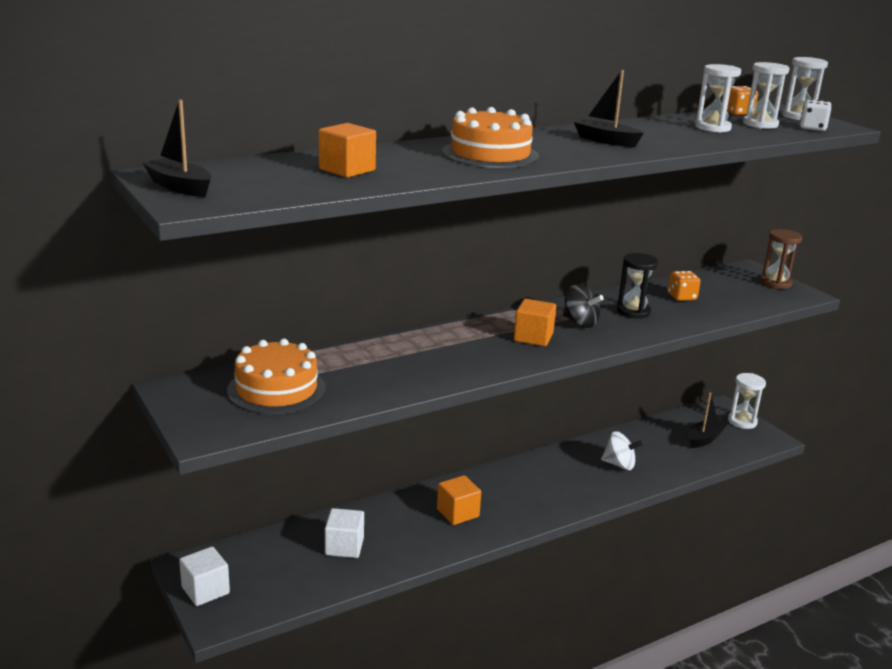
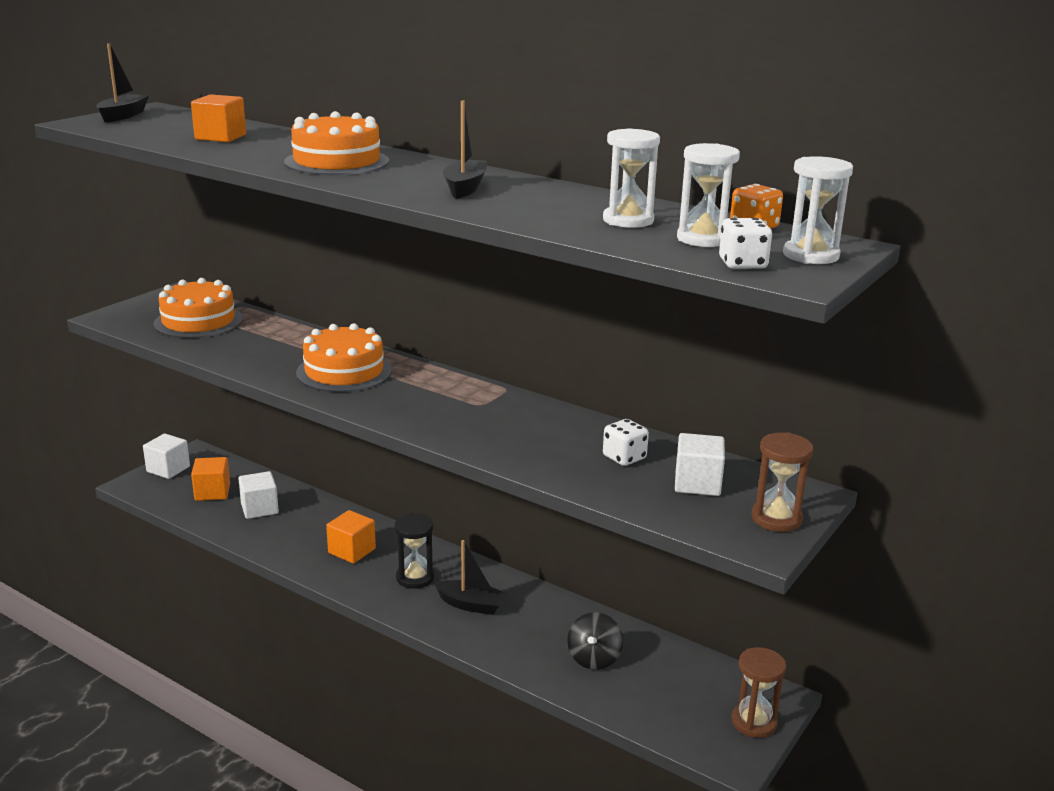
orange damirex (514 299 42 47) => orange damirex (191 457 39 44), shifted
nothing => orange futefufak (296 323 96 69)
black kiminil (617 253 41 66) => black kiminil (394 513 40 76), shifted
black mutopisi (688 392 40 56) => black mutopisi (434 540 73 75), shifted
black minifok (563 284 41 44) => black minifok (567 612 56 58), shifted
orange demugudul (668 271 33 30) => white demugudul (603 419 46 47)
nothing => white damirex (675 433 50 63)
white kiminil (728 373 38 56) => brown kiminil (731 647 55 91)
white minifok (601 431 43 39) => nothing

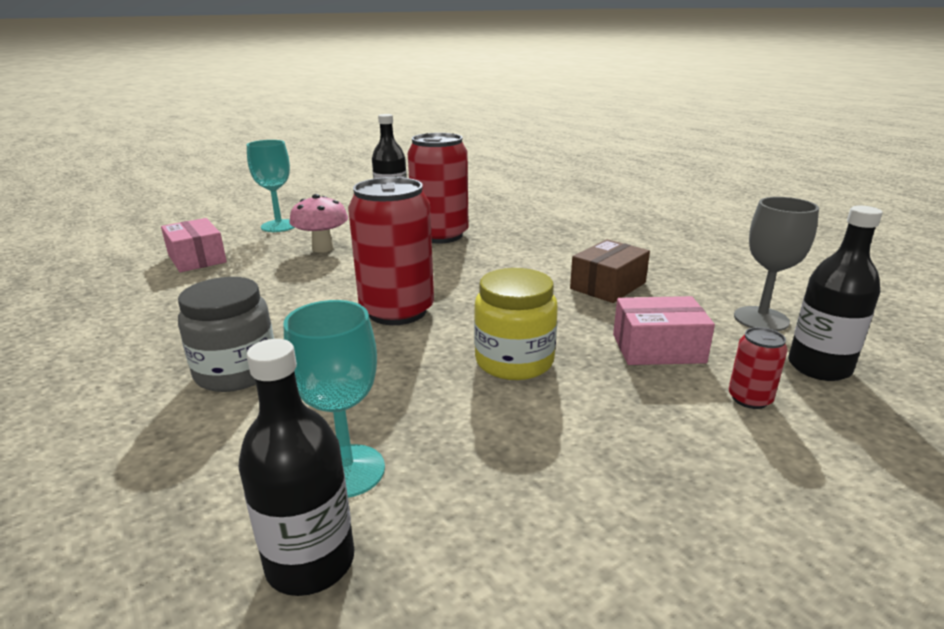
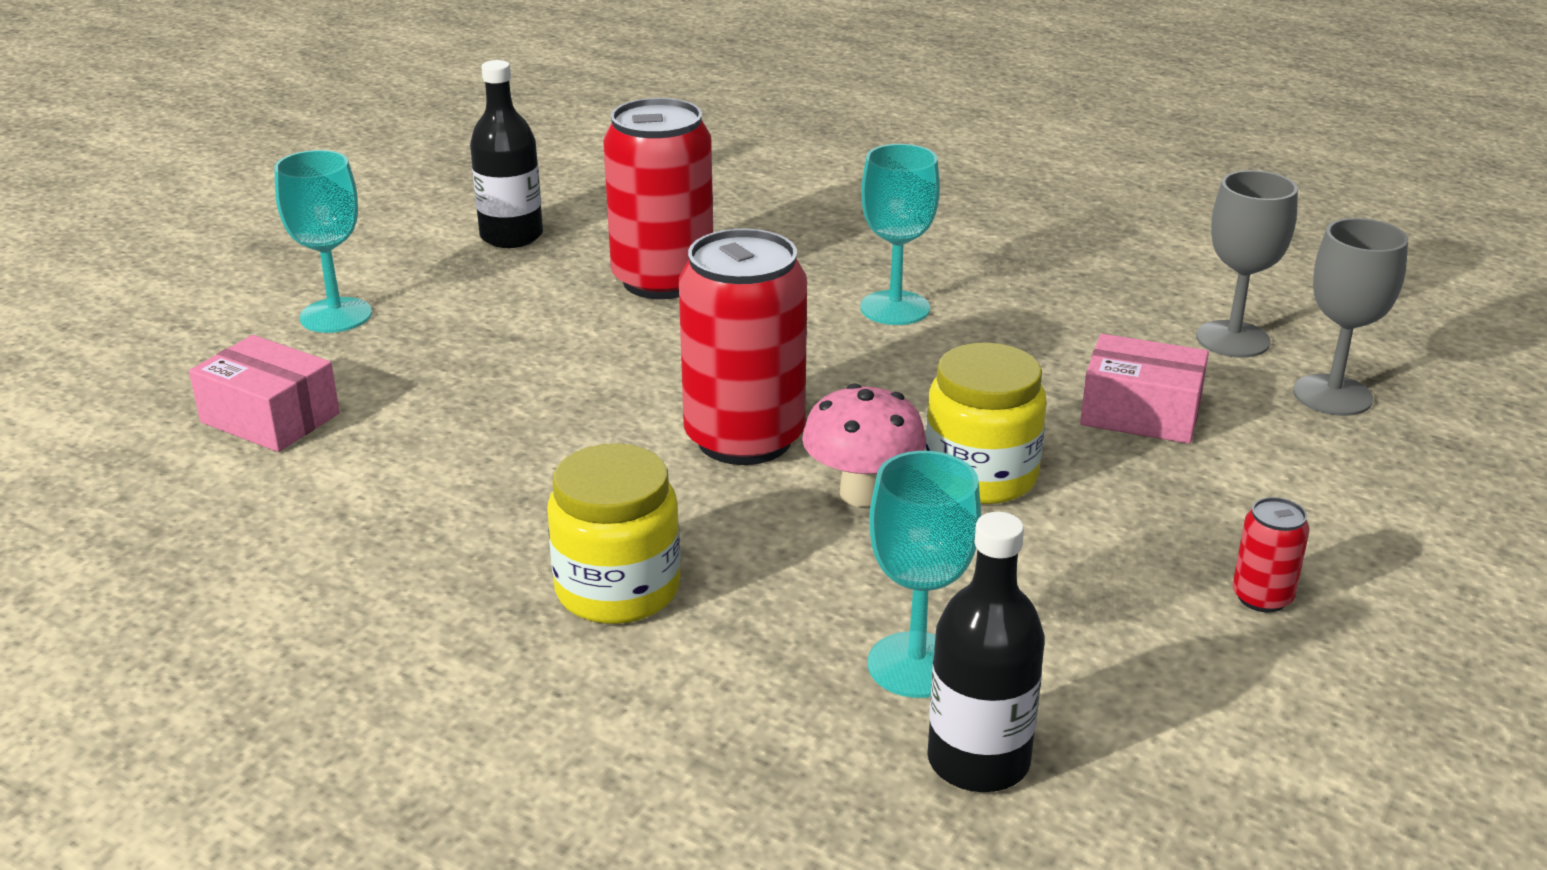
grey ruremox (178 277 96 115) => yellow ruremox (547 443 134 181)
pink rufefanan (289 194 59 59) => pink rufefanan (802 383 124 124), shifted
nothing => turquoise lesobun (860 144 80 181)
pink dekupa (613 296 102 69) => pink dekupa (1080 334 129 110), 45 degrees clockwise
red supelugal (729 327 59 82) => red supelugal (1232 497 78 116), shifted
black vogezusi (788 206 95 175) => grey lesobun (1293 218 115 198)
brown dekupa (570 239 80 64) => nothing

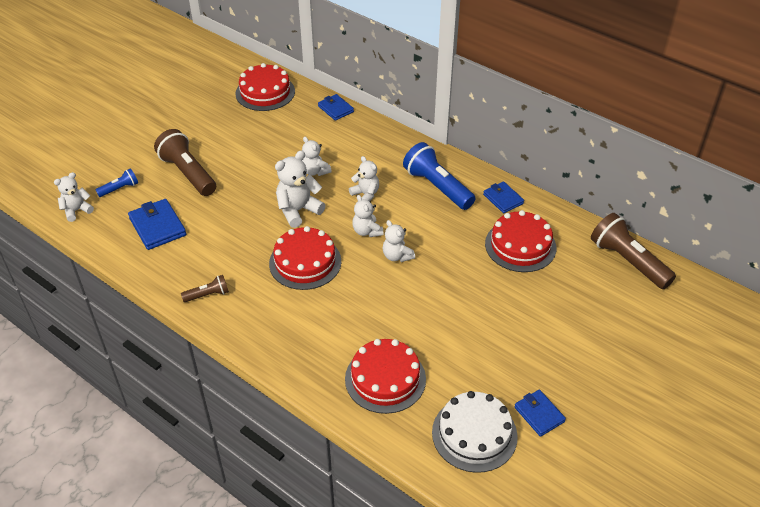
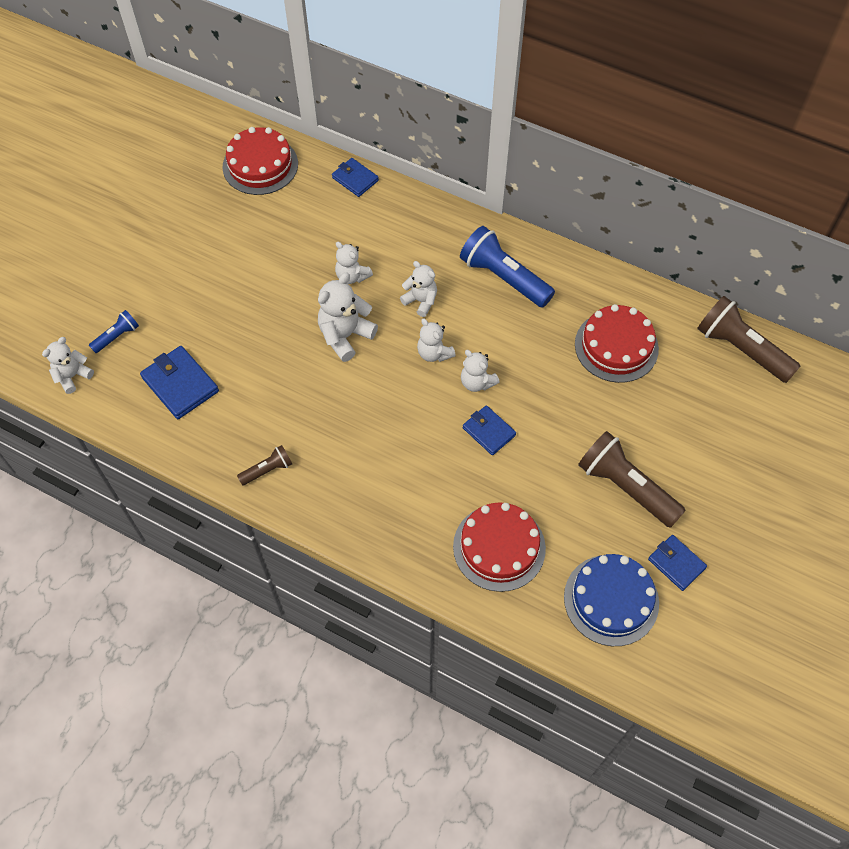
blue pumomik (483 181 41 32) => blue pumomik (463 405 53 50), shifted
white futefufak (432 391 86 82) => blue futefufak (564 554 95 92)
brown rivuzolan (154 129 62 67) => brown rivuzolan (578 431 108 97), shifted
red futefufak (269 226 72 64) => nothing

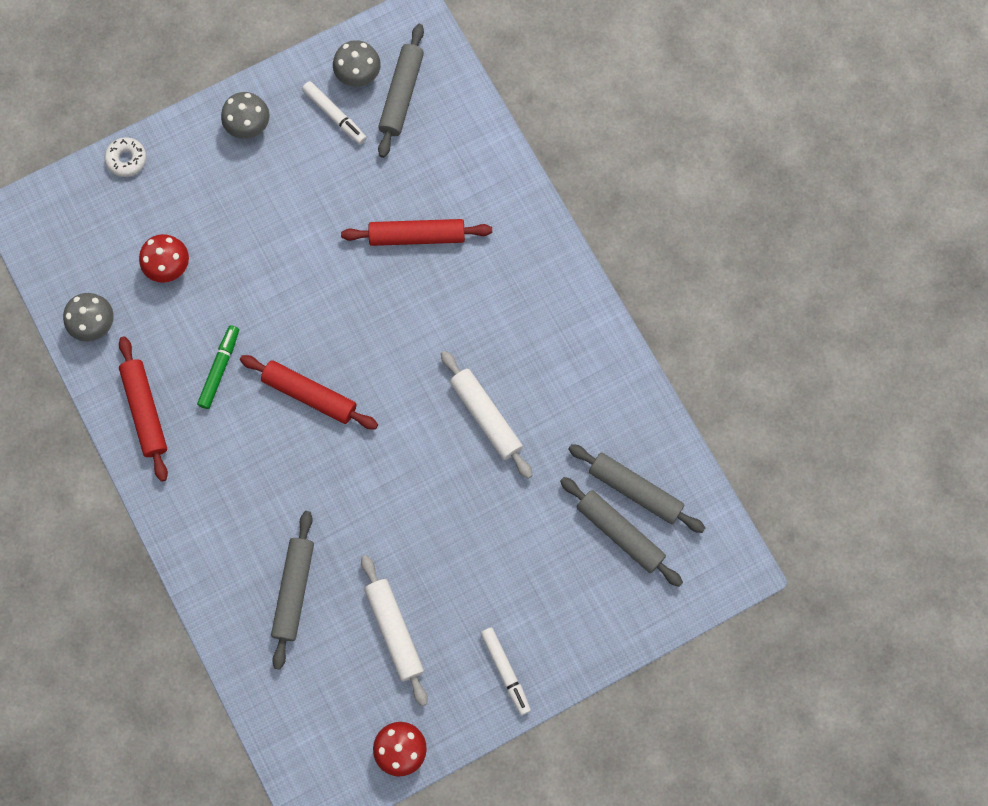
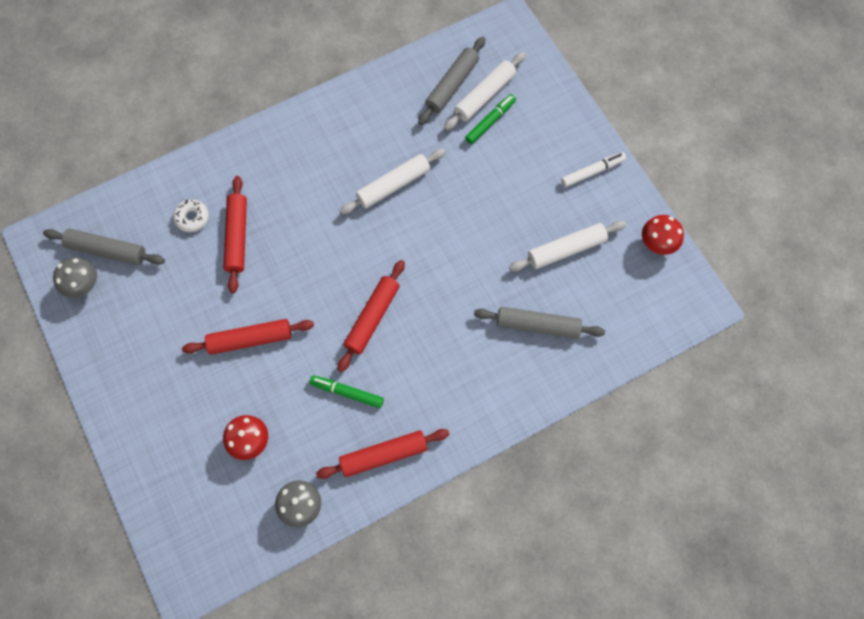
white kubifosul (105 137 41 40) => white kubifosul (173 199 36 33), shifted
nothing => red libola (182 319 132 36)
grey libola (560 477 123 110) => white libola (444 52 82 79)
nothing => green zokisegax (465 94 51 50)
grey rufefanan (221 92 49 47) => nothing
white zokisegax (302 81 65 63) => nothing

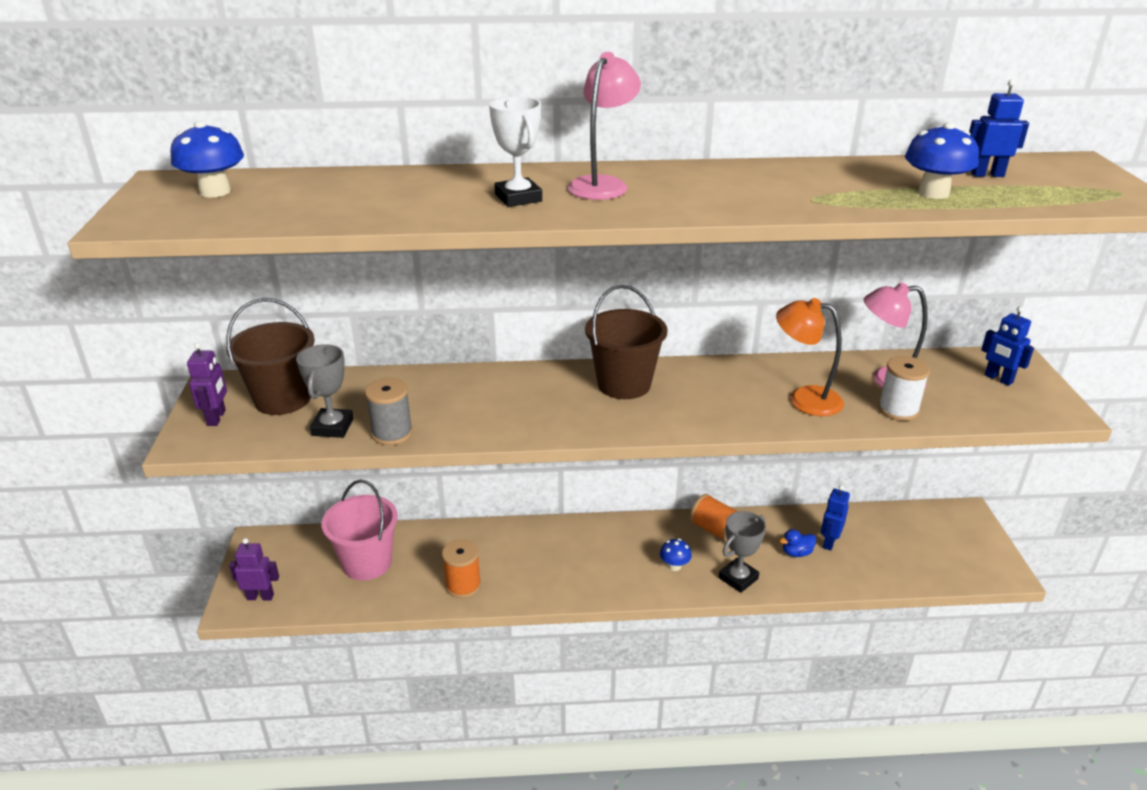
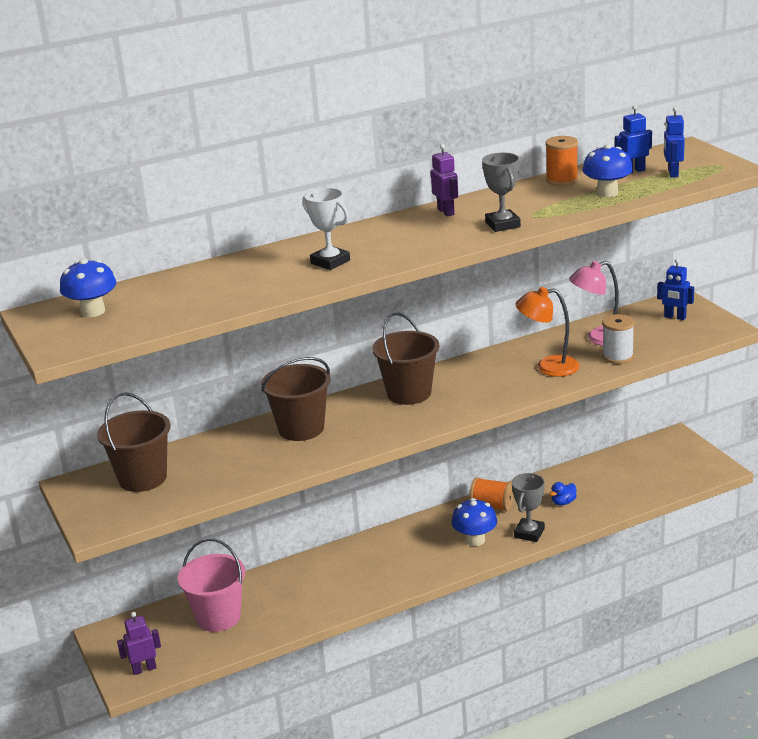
nothing => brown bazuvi (261 357 70 84)
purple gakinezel (187 342 40 84) => purple gakinezel (431 144 27 72), shifted
blue rufefanan (660 538 32 33) => blue rufefanan (451 498 46 48), x1.67
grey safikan (296 344 58 94) => grey safikan (482 152 39 80), shifted
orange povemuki (442 539 39 59) => orange povemuki (545 136 33 50), shifted
blue gakinezel (821 485 29 66) => blue gakinezel (664 107 21 71), shifted
grey povemuki (365 378 48 67) => nothing
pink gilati (567 52 74 148) => nothing

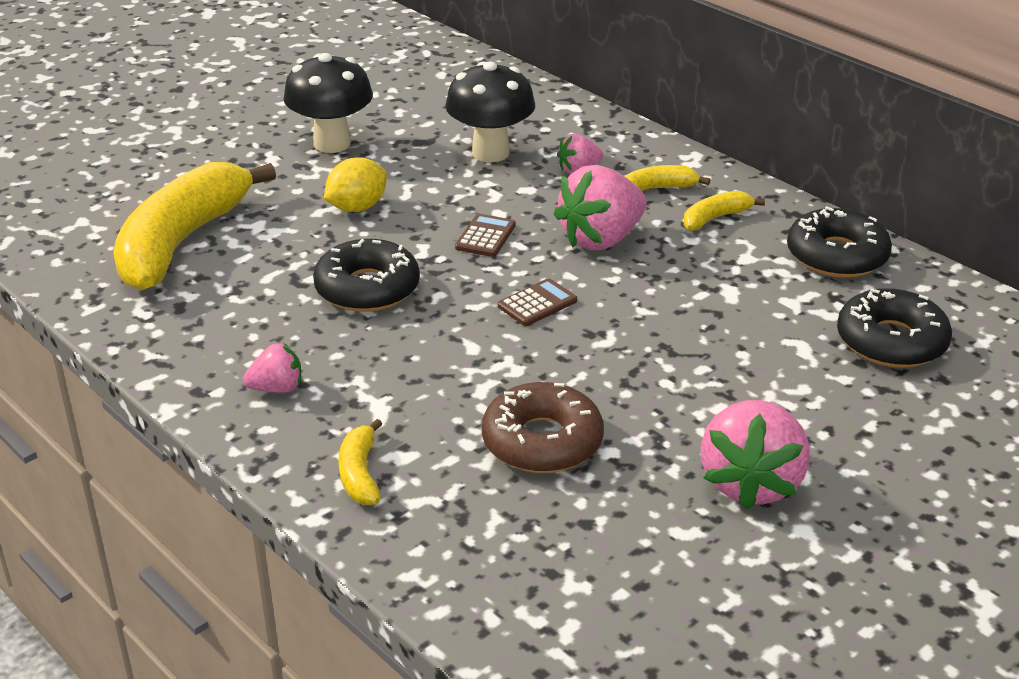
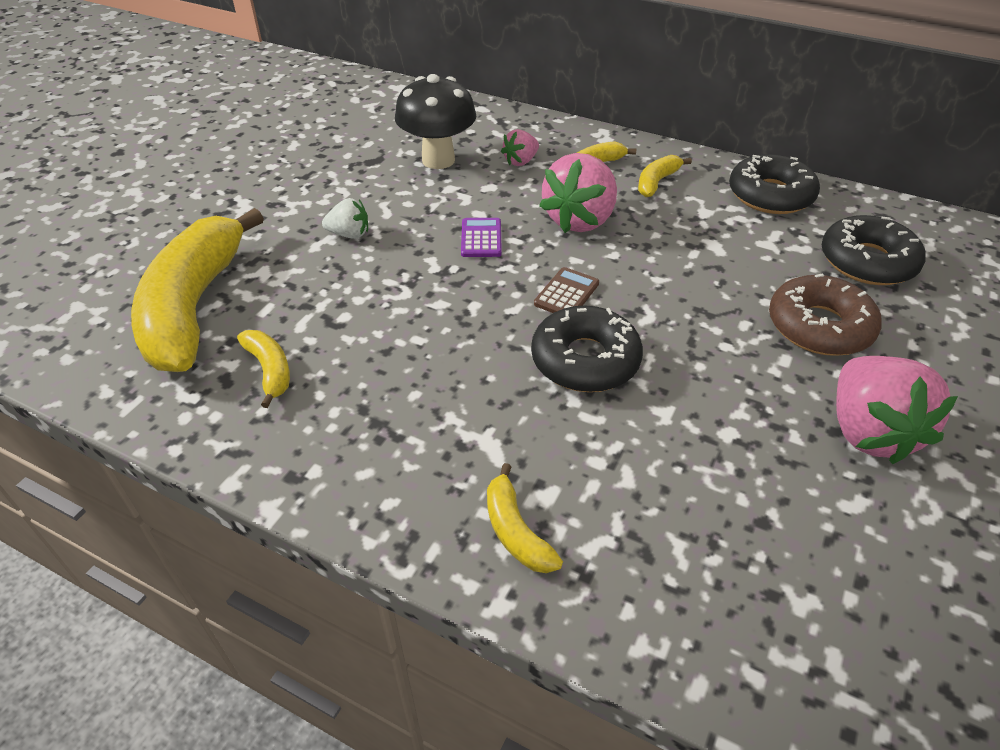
nothing => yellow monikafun (237 330 53 78)
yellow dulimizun (324 157 63 55) => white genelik (322 198 46 41)
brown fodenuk (455 214 61 43) => purple fodenuk (461 218 41 39)
black kubifosul (313 239 107 73) => black kubifosul (531 305 112 87), shifted
brown kubifosul (482 382 122 91) => brown kubifosul (769 273 113 83), shifted
pink genelik (243 343 58 50) => nothing
black rufefanan (283 53 90 100) => nothing

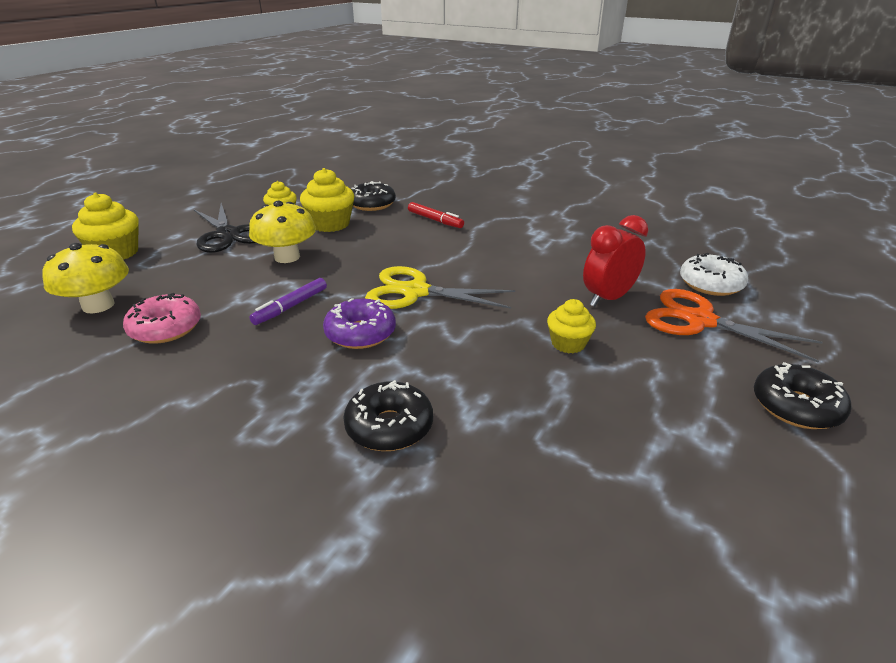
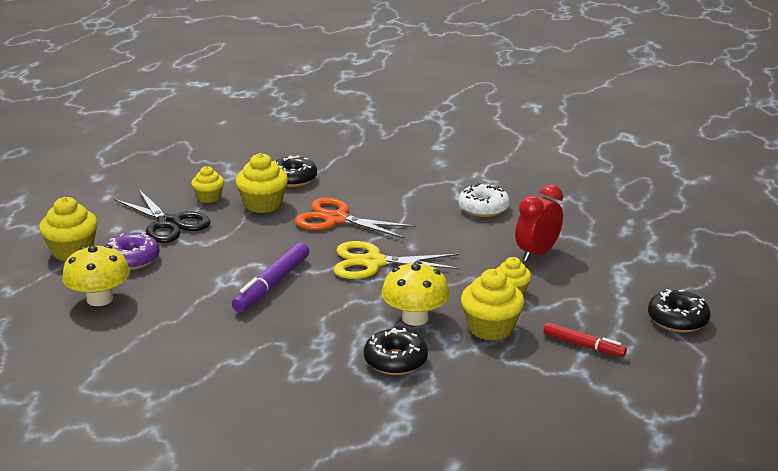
purple kubifosul (323 298 73 51) => purple kubifosul (106 232 54 38), shifted
purple zokisegax (249 278 78 47) => purple zokisegax (232 242 77 70), x1.57
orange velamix (645 289 178 73) => orange velamix (295 198 121 41), shifted
yellow rufefanan (249 201 67 62) => yellow rufefanan (382 261 68 65), shifted
white kubifosul (680 253 68 43) => white kubifosul (459 183 51 34), shifted
nothing => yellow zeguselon (461 269 63 72)
red zokisegax (408 202 56 26) => red zokisegax (544 322 83 35), shifted
pink kubifosul (123 293 78 51) => nothing

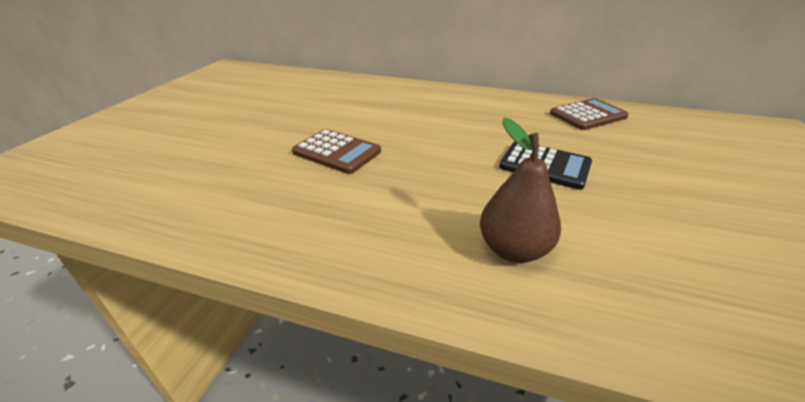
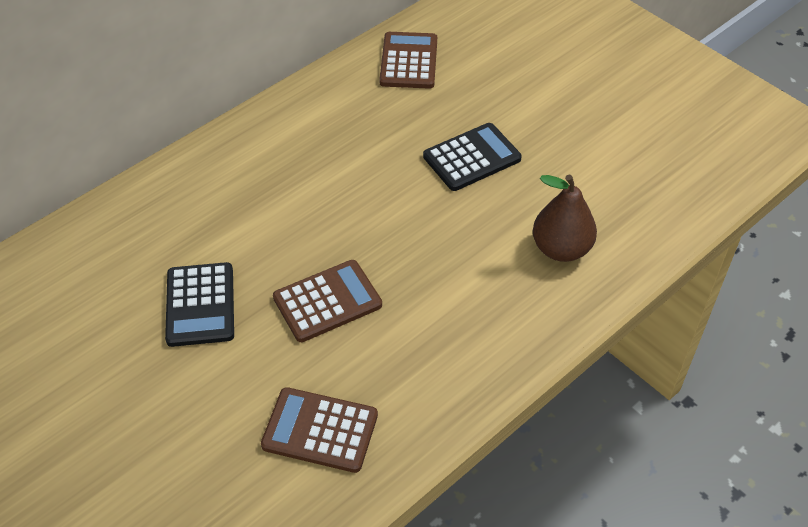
nothing => black fodenuk (165 262 69 85)
nothing => brown fodenuk (261 387 117 86)

